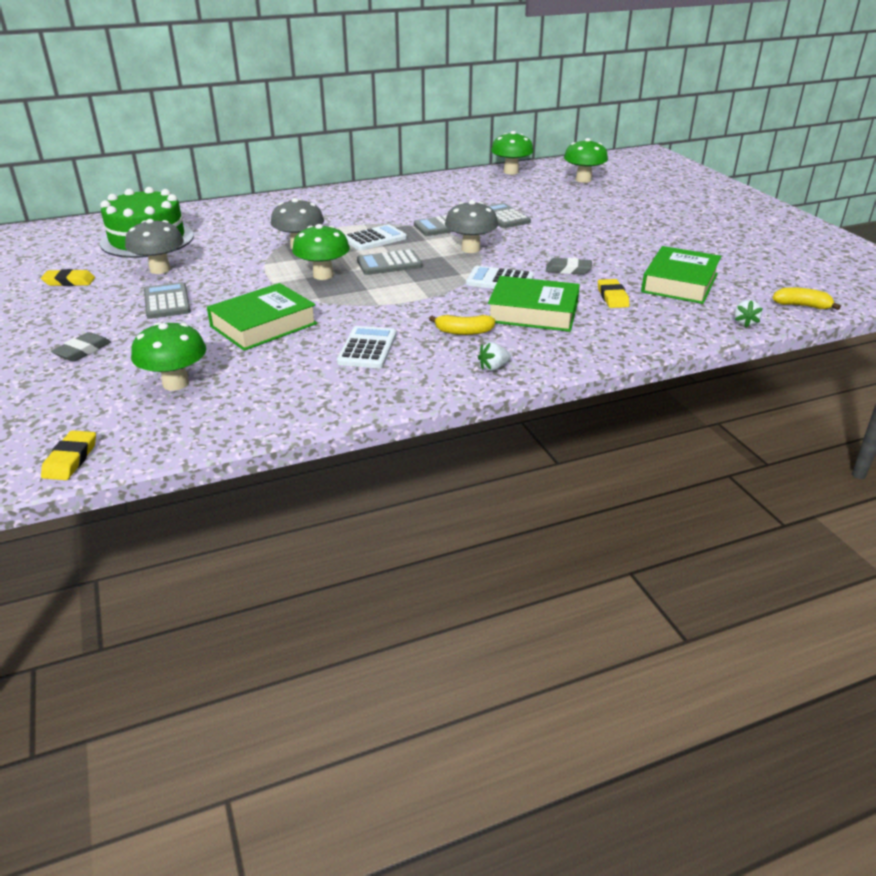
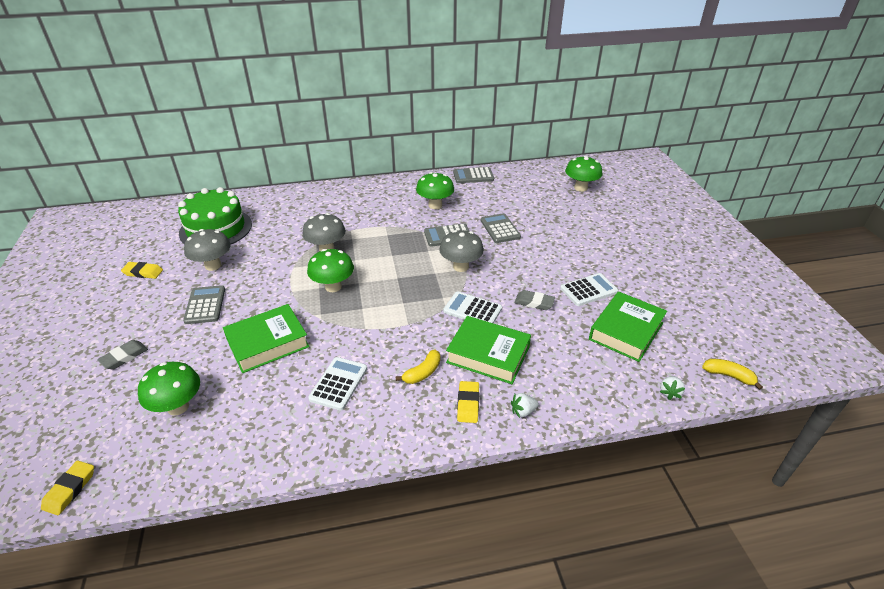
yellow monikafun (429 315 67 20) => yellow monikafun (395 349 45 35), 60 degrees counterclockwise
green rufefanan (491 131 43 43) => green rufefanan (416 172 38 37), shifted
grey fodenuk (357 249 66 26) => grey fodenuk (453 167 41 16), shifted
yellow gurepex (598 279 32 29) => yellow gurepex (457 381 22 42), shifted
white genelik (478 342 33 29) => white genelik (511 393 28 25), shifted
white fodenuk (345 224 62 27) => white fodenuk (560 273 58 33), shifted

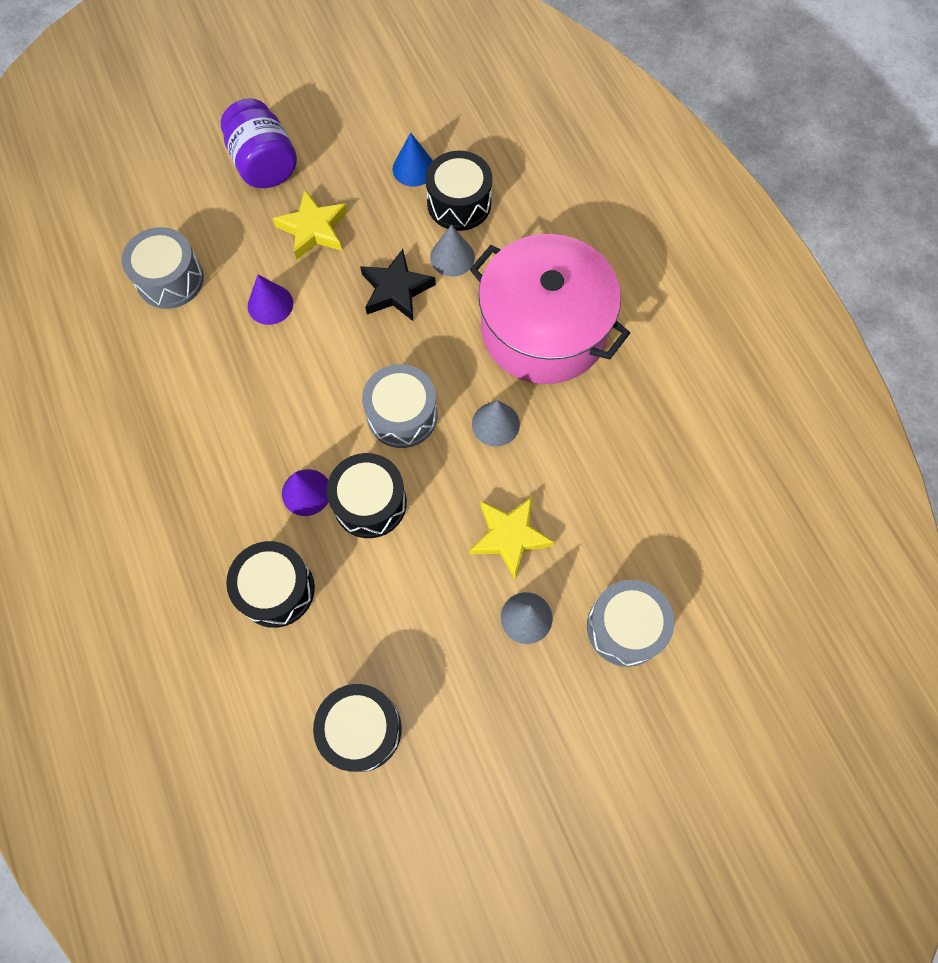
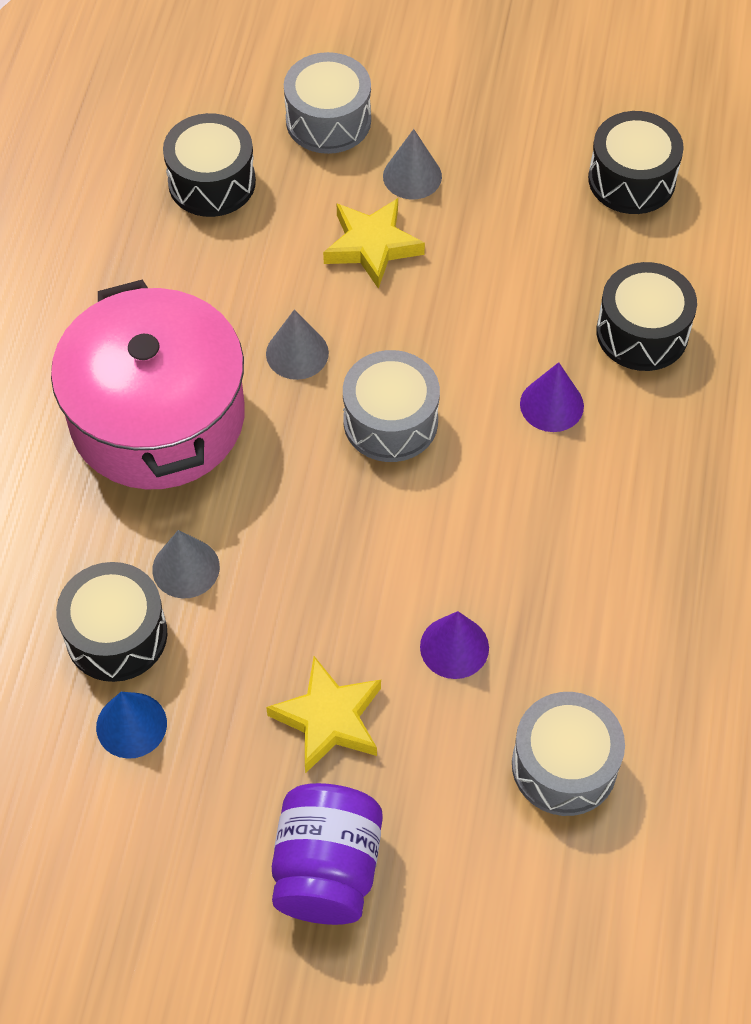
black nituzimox (327 453 80 85) => black nituzimox (163 113 93 104), shifted
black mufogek (360 249 76 72) => nothing

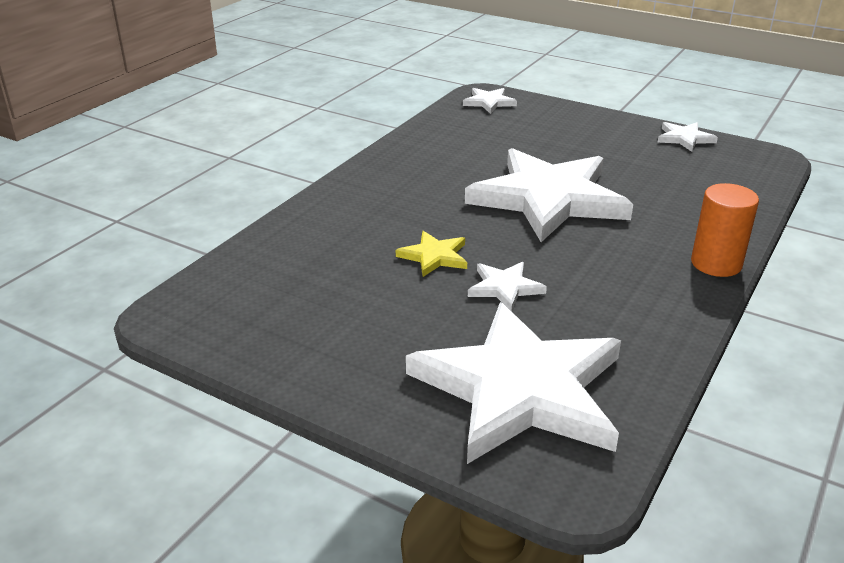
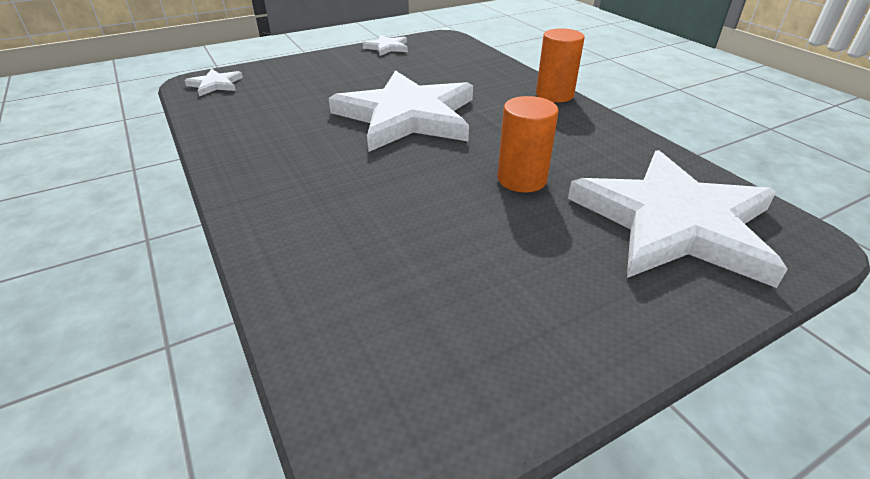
white mufogek (468 262 79 49) => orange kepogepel (497 96 62 96)
yellow mufogek (396 231 71 46) => nothing

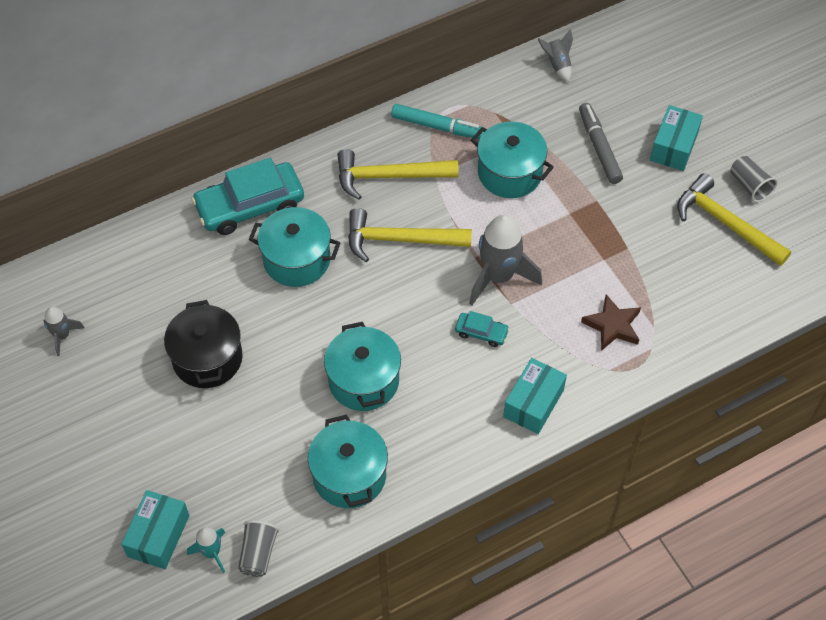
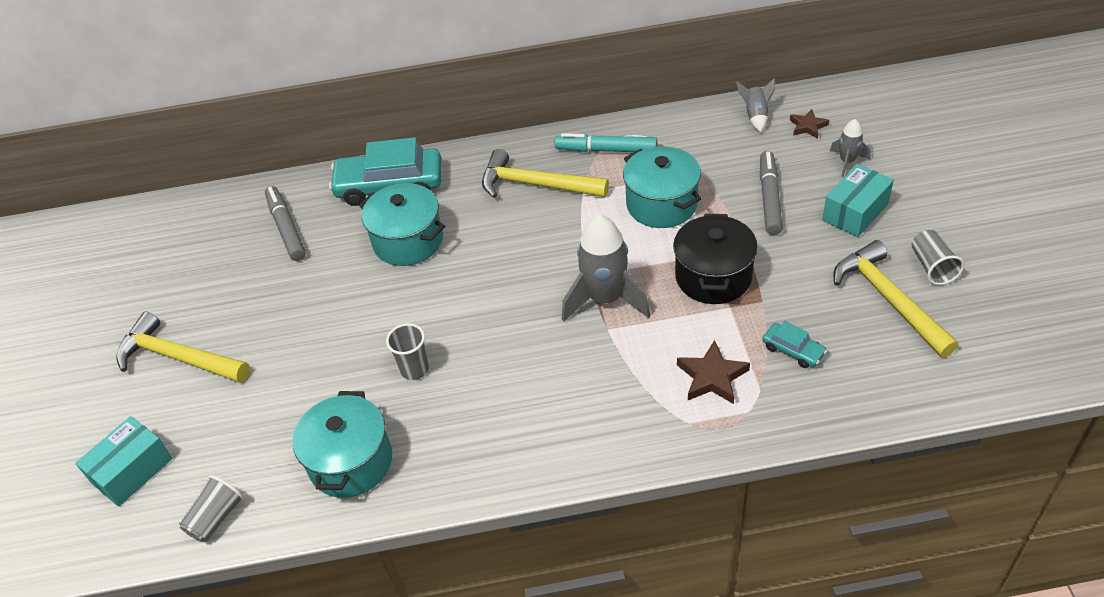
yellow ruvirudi (348 208 124 54) => yellow ruvirudi (116 312 134 71), shifted
nothing => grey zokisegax (265 186 41 75)
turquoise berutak (324 322 77 89) => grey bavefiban (386 323 43 57)
turquoise zokisegax (391 104 93 35) => turquoise zokisegax (555 133 102 19), 150 degrees clockwise
black berutak (164 300 79 88) => black berutak (673 214 85 90), shifted
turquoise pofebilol (455 311 55 36) => turquoise pofebilol (763 321 64 47), shifted
nothing => brown mufogek (790 109 39 30)
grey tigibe (44 307 40 49) => grey tigibe (830 119 41 58), shifted
turquoise tigibe (187 527 38 46) => nothing
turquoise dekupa (503 358 64 76) => nothing

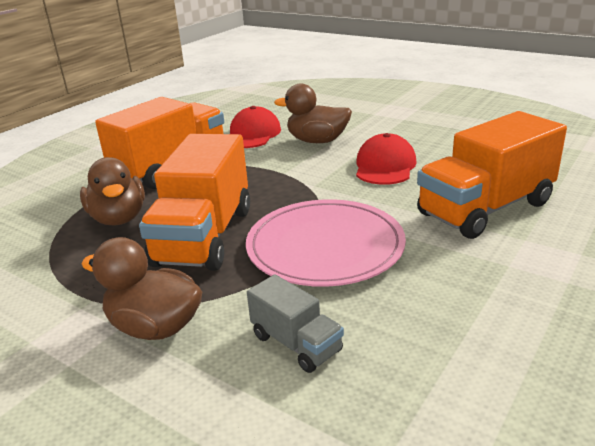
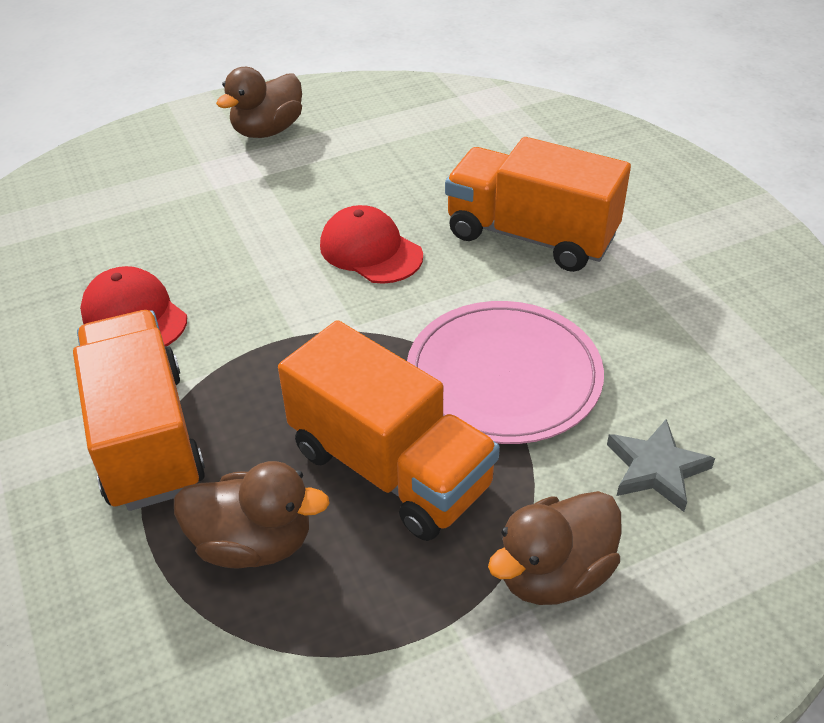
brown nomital (274 83 78 60) => brown nomital (216 67 86 71), shifted
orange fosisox (417 111 150 128) => orange fosisox (445 137 186 135), 120 degrees clockwise
grey fosisox (247 275 97 98) => grey mufogek (607 419 108 93)

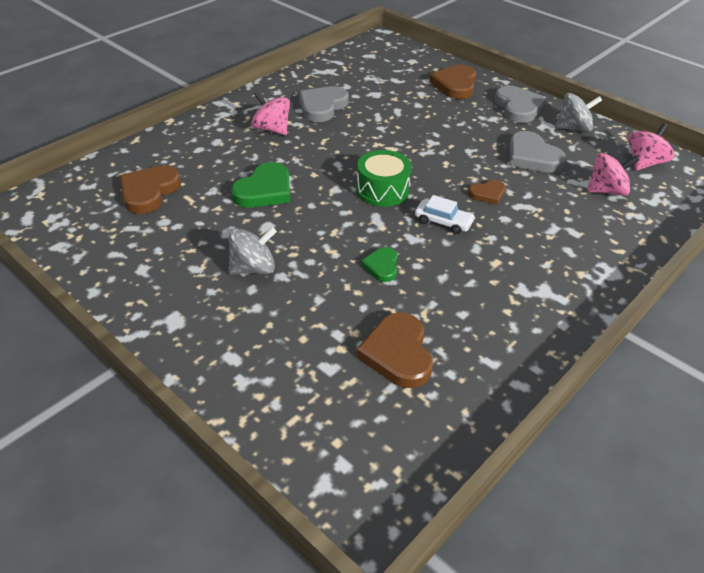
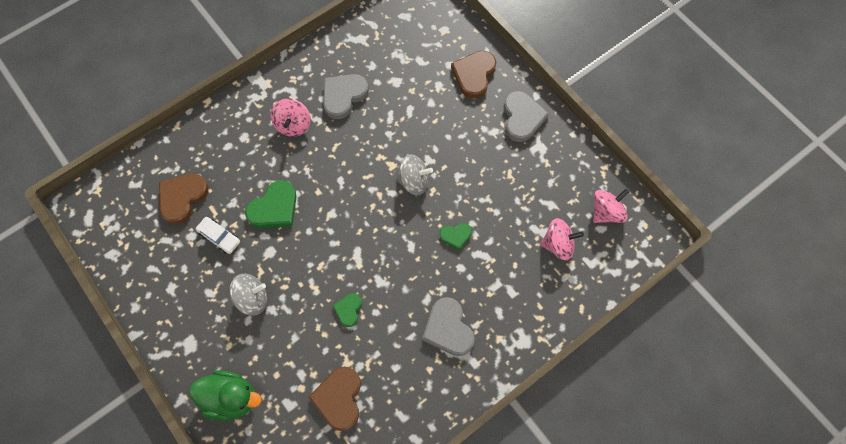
nothing => green nomital (189 370 73 51)
white pofebilol (415 195 60 39) => white pofebilol (196 217 44 37), shifted
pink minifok (251 91 39 44) => pink minifok (270 99 41 38), 135 degrees counterclockwise
grey minifok (555 93 47 39) => grey minifok (396 154 37 41), shifted
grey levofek (509 131 57 42) => grey levofek (422 297 53 59), shifted
brown levofek (468 180 38 25) => green levofek (440 223 32 27)
green nituzimox (356 150 56 57) => nothing

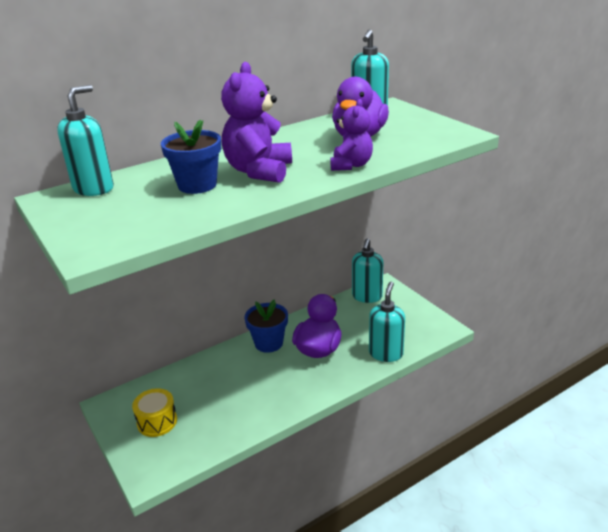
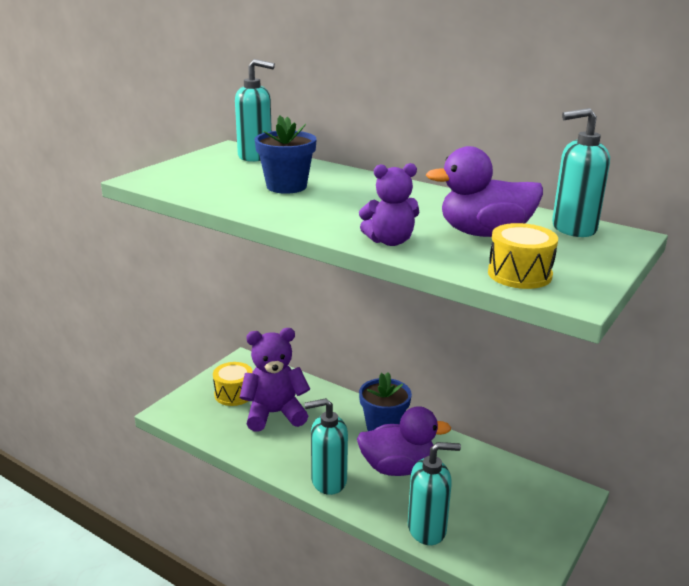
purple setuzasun (221 62 71 121) => purple setuzasun (240 328 70 104), shifted
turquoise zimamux (352 238 31 65) => turquoise zimamux (304 398 44 97), shifted
nothing => yellow nituzimox (488 223 70 66)

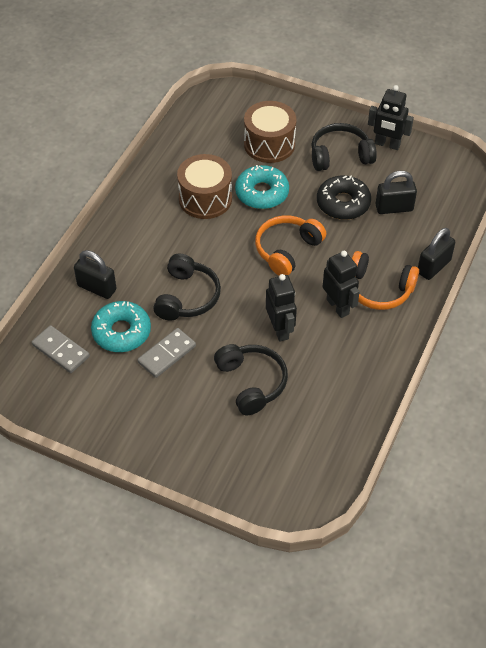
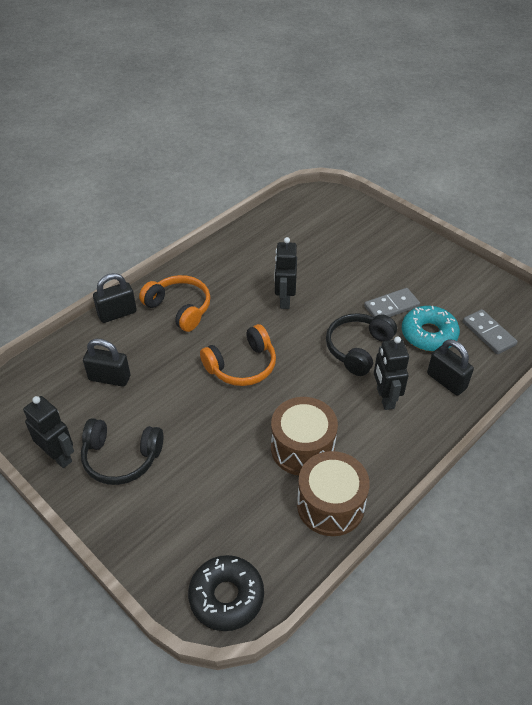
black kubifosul (317 175 54 45) => black kubifosul (188 555 76 76), shifted
brown nituzimox (244 101 53 62) => brown nituzimox (297 451 73 85), shifted
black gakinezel (323 251 37 67) => black gakinezel (374 336 35 74), shifted
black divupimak (214 344 74 71) => nothing
turquoise kubifosul (235 165 54 44) => nothing

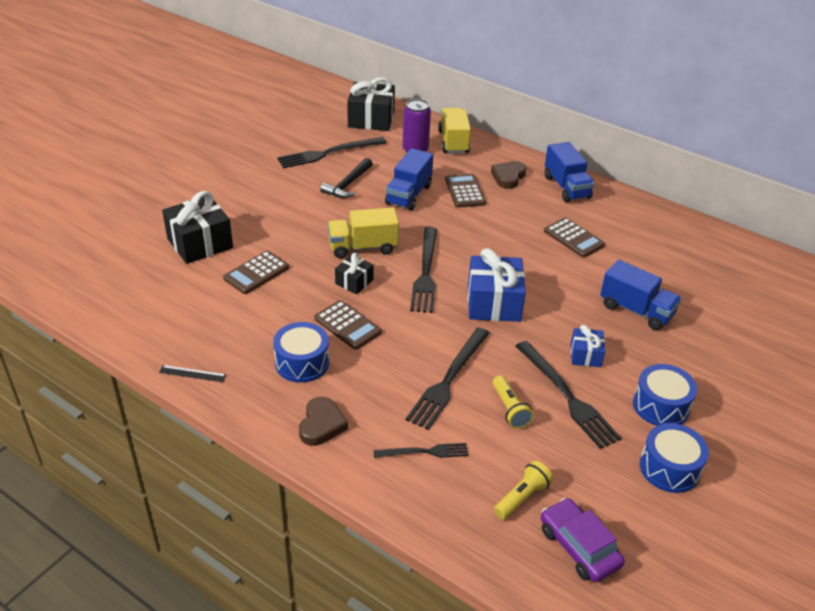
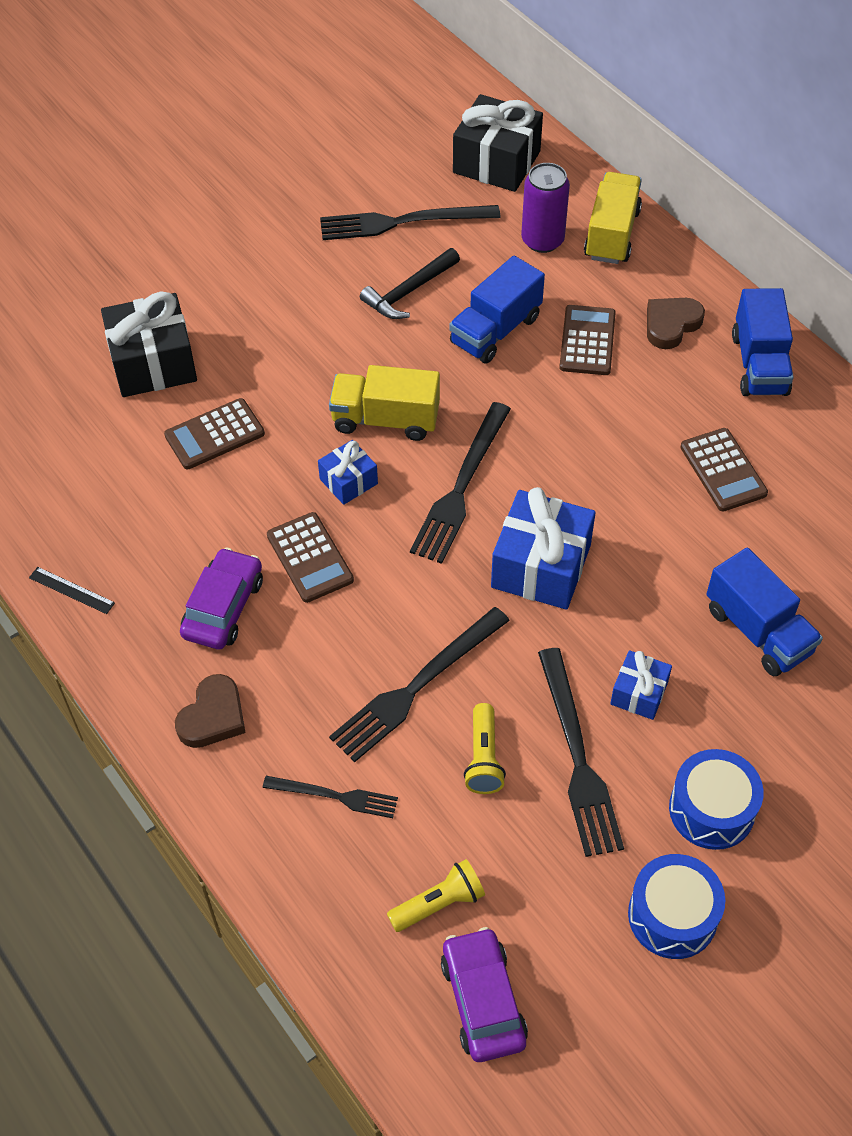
blue nituzimox (273 322 56 61) => purple pofebilol (180 548 83 101)
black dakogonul (335 253 39 41) => blue dakogonul (318 440 60 65)

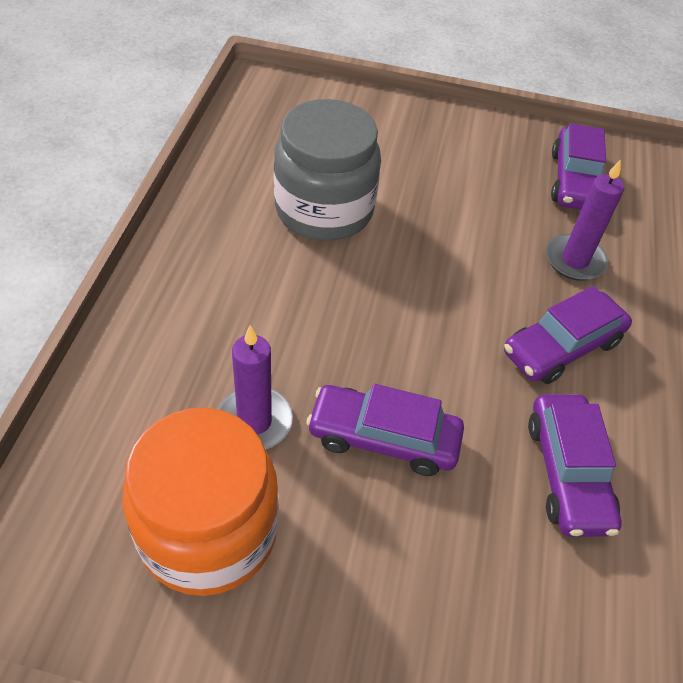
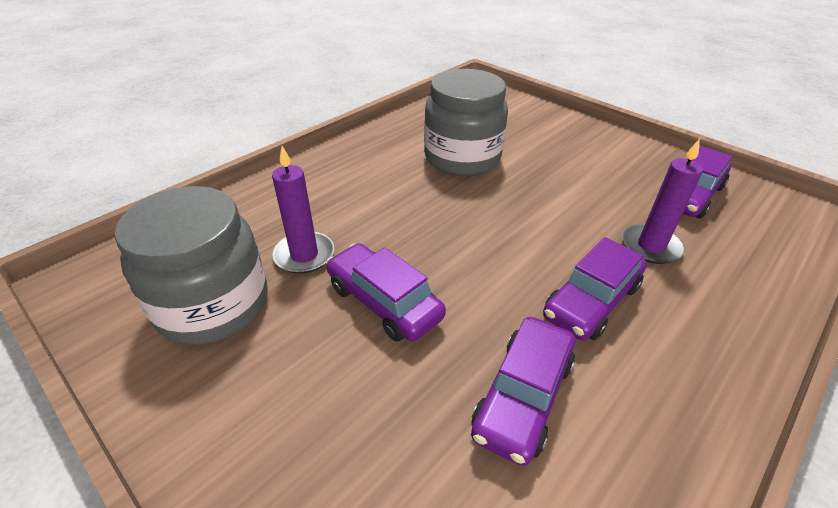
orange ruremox (123 408 156 188) => grey ruremox (114 186 154 159)
purple pofebilol (504 286 128 98) => purple pofebilol (543 237 104 103), 45 degrees counterclockwise

